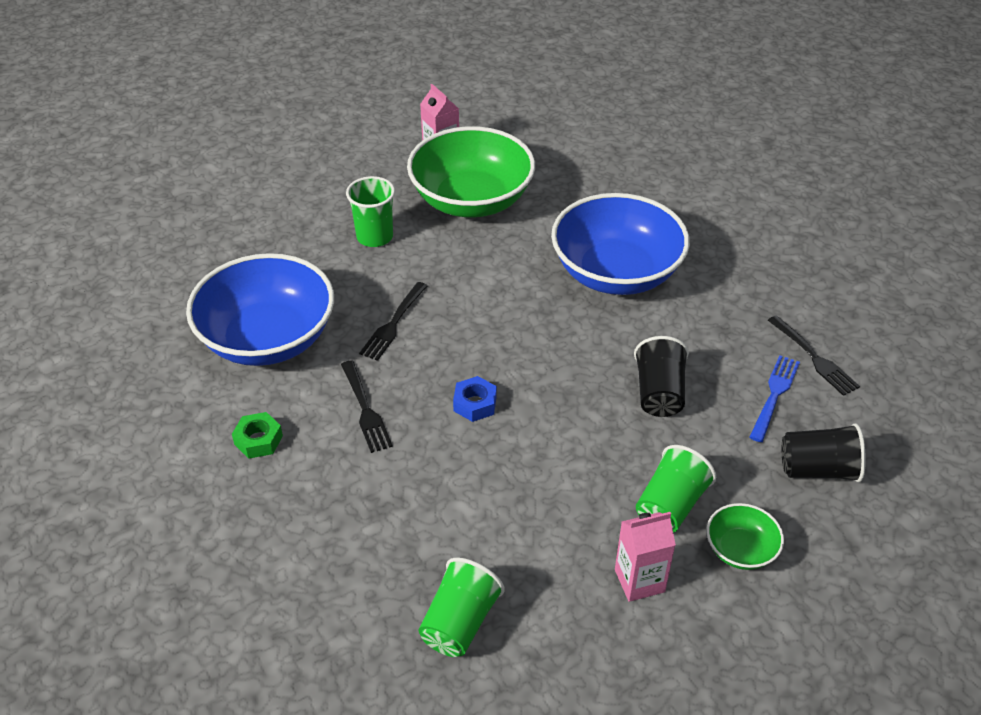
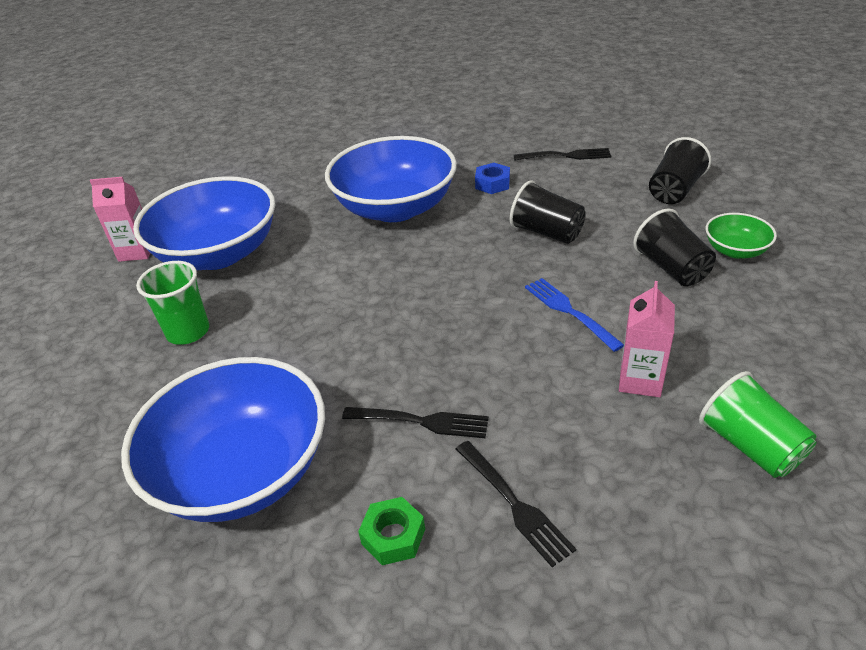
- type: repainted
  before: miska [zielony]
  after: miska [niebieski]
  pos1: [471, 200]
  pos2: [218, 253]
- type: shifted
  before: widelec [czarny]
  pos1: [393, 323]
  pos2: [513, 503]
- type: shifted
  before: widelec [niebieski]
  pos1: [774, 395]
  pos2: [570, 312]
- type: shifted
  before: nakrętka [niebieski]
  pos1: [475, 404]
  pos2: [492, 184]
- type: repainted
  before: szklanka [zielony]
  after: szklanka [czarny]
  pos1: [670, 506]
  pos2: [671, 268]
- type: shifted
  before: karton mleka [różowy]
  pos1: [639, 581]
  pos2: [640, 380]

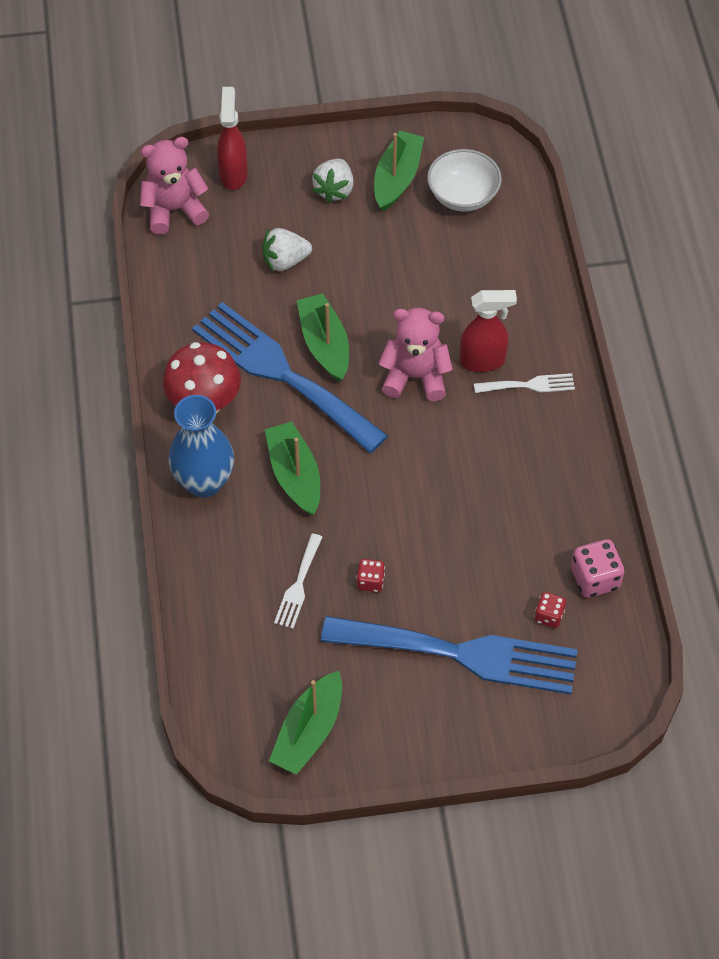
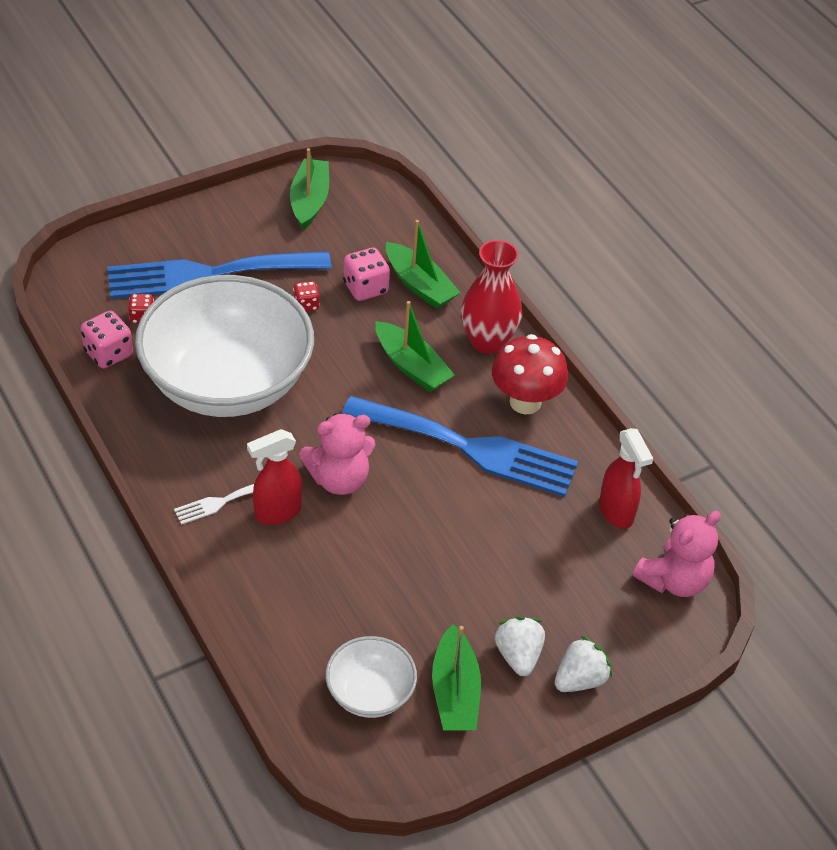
- type: shifted
  before: spryskiwacz [czerwony]
  pos1: [233, 174]
  pos2: [616, 512]
- type: shifted
  before: truskawka [biały]
  pos1: [285, 261]
  pos2: [580, 679]
- type: shifted
  before: łódka [zielony]
  pos1: [324, 344]
  pos2: [419, 285]
- type: repainted
  before: wazon [niebieski]
  after: wazon [czerwony]
  pos1: [204, 482]
  pos2: [487, 341]
- type: swapped
  before: widelec [biały]
  after: kostka do gry [różowy]
  pos1: [298, 585]
  pos2: [365, 288]
- type: new
  after: miska [biały]
  pos2: [227, 383]

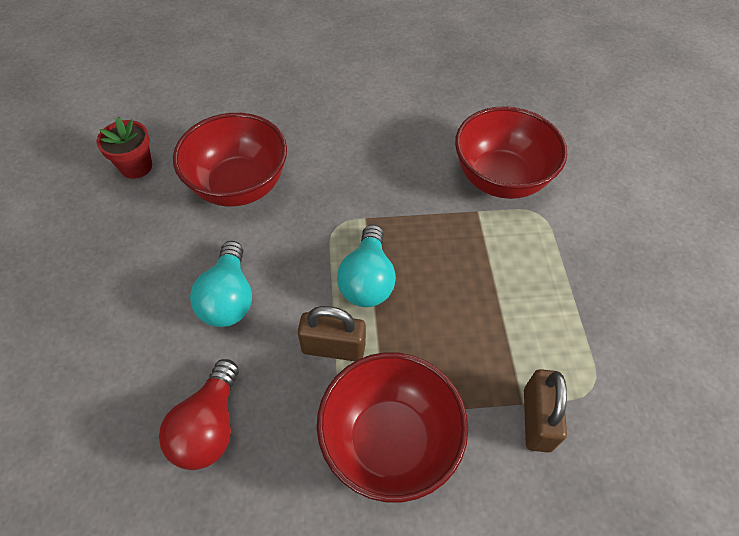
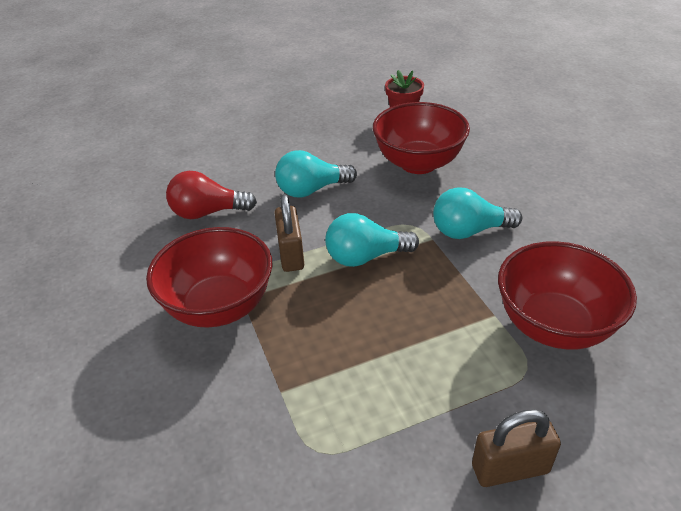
- type: shifted
  before: kłódka [brązowy]
  pos1: [537, 419]
  pos2: [510, 468]
- type: new
  after: żarówka [turkusowy]
  pos2: [469, 231]

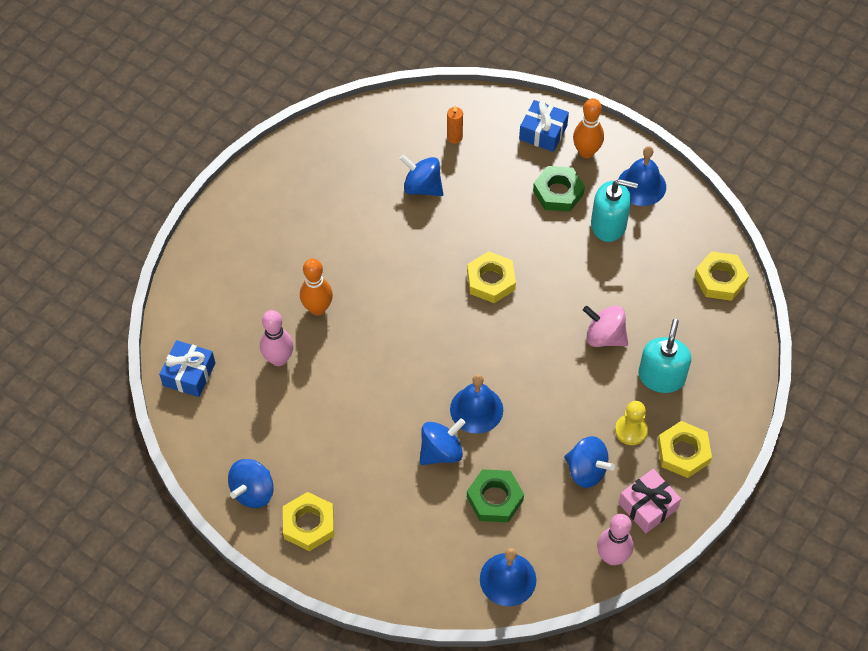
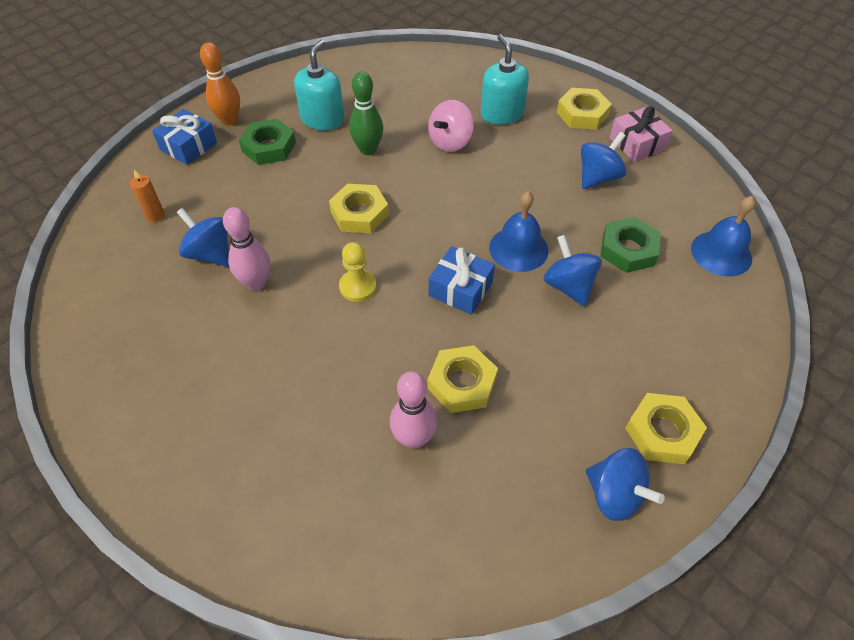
- type: gone
  before: dzwonek [niebieski]
  pos1: [641, 185]
- type: rotated
  before: bączek [niebieski]
  pos1: [422, 187]
  pos2: [210, 254]
  turn: 90
- type: shifted
  before: nakrętka [żółty]
  pos1: [720, 279]
  pos2: [462, 383]
- type: gone
  before: kręgiel [pomarańczowy]
  pos1: [317, 308]
- type: rotated
  before: dozownik mydła [turkusowy]
  pos1: [661, 377]
  pos2: [501, 114]
  turn: 45
- type: shifted
  before: prezent [niebieski]
  pos1: [189, 374]
  pos2: [460, 289]
- type: shifted
  before: pionek [żółty]
  pos1: [631, 430]
  pos2: [358, 287]
- type: shifted
  before: kręgiel [różowy]
  pos1: [612, 557]
  pos2: [256, 283]
- type: new
  after: kręgiel [zielony]
  pos2: [368, 149]

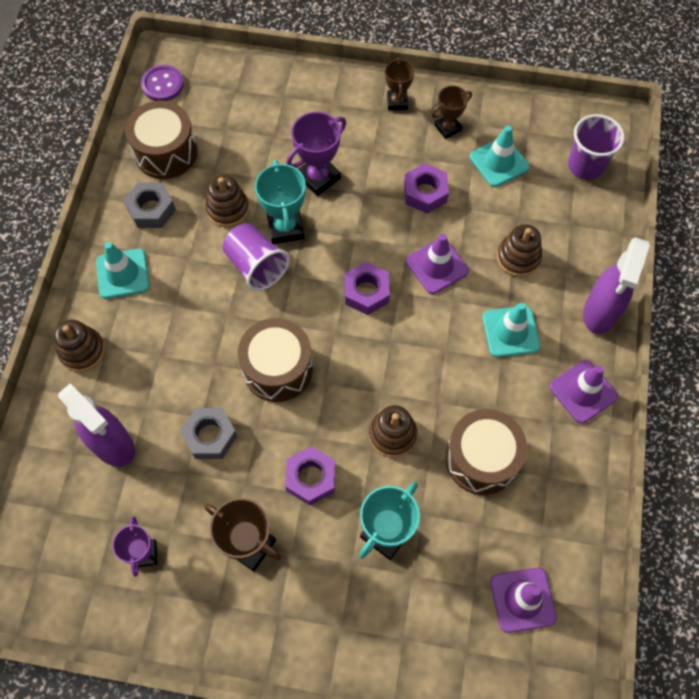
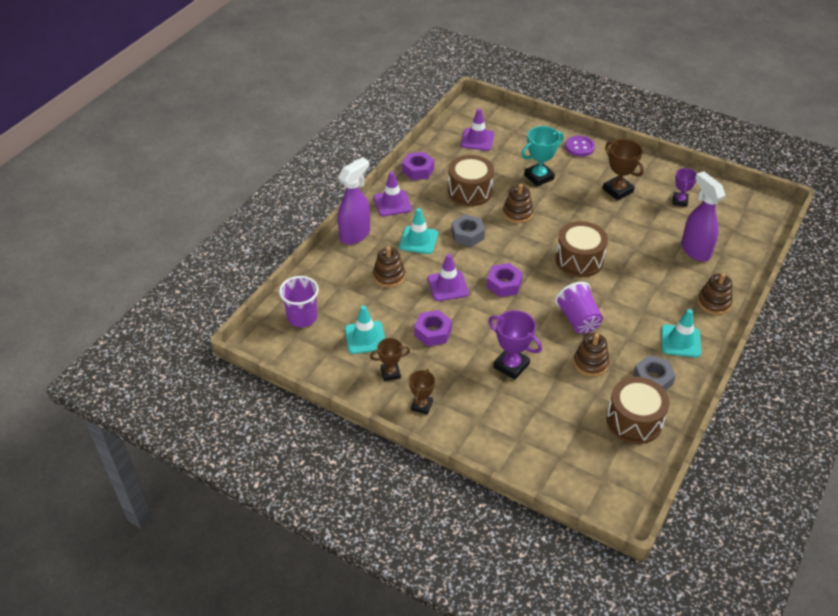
- type: shifted
  before: guzik [fioletowy]
  pos1: [162, 84]
  pos2: [579, 147]
- type: rotated
  before: puchar [fioletowy]
  pos1: [318, 177]
  pos2: [511, 365]
  turn: 60
- type: gone
  before: puchar [turkusowy]
  pos1: [285, 228]
- type: shifted
  before: nakrętka [szary]
  pos1: [210, 436]
  pos2: [467, 235]
- type: shifted
  before: nakrętka [fioletowy]
  pos1: [311, 478]
  pos2: [418, 170]

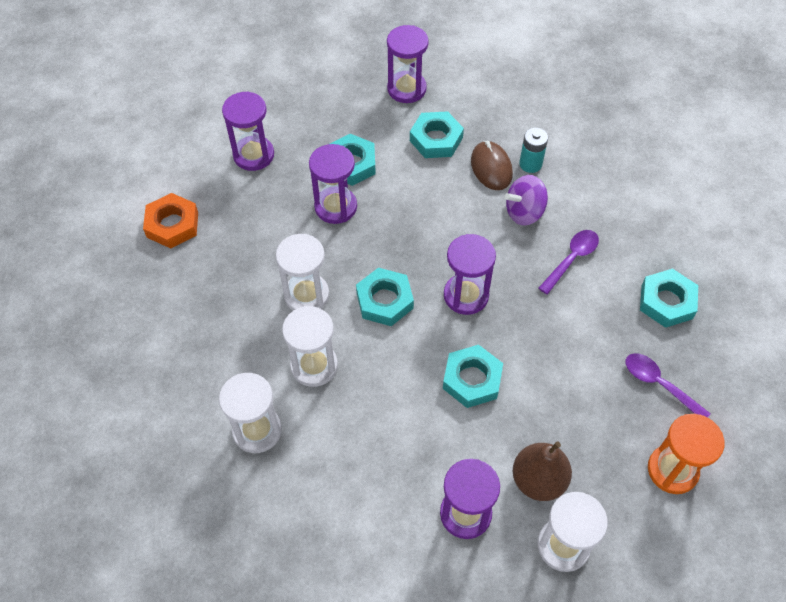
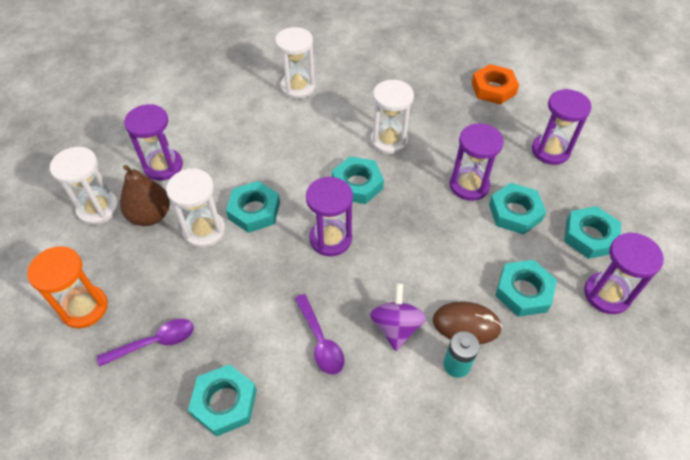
- type: shifted
  before: klepsydra [biały]
  pos1: [314, 366]
  pos2: [204, 231]
- type: new
  after: nakrętka [turkusowy]
  pos2: [590, 236]

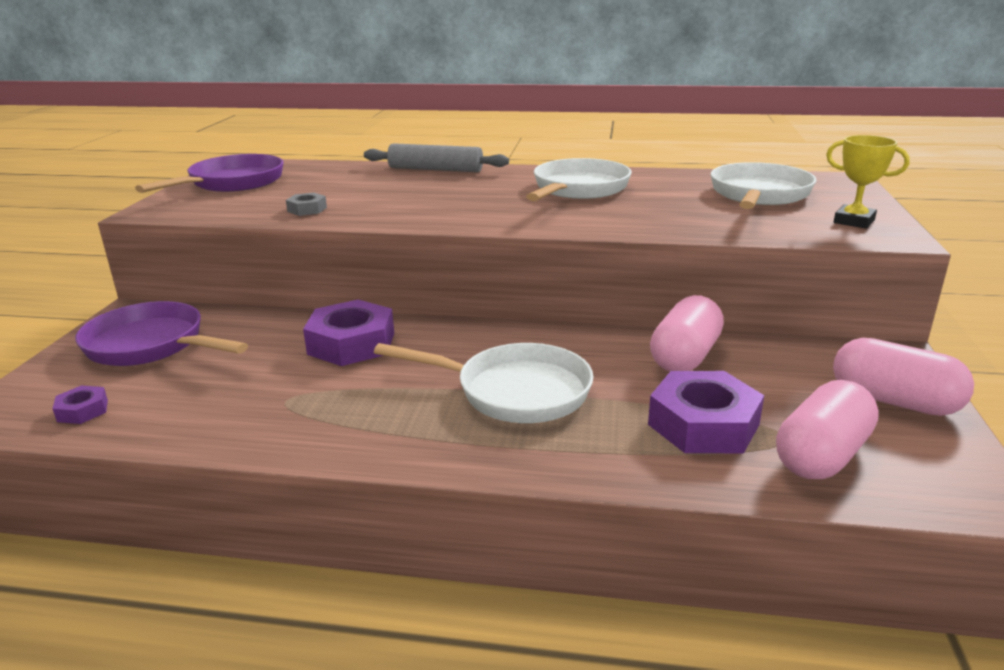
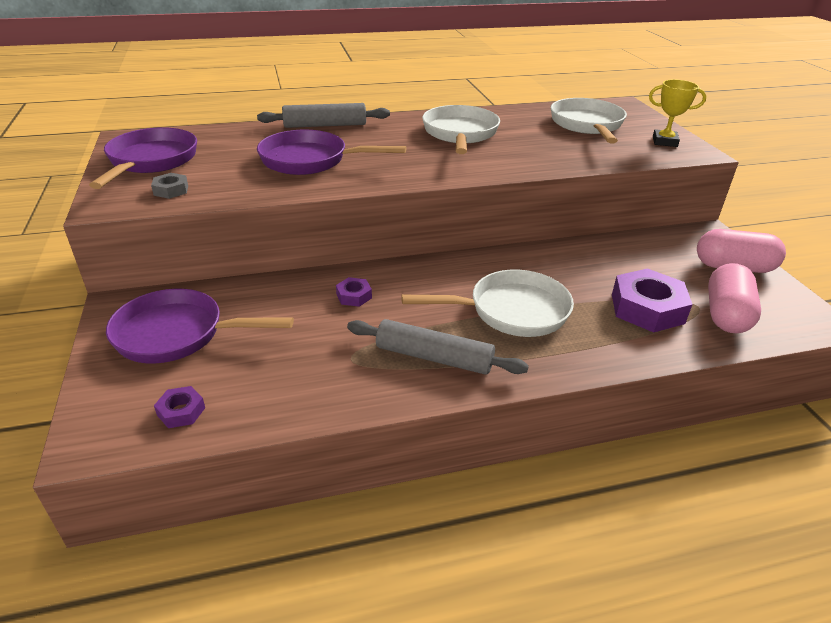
- type: shifted
  before: nakrętka [szary]
  pos1: [307, 209]
  pos2: [171, 190]
- type: gone
  before: kapsułka [różowy]
  pos1: [685, 357]
- type: scaled
  before: nakrętka [fioletowy]
  pos1: [351, 343]
  pos2: [354, 296]
  scale: 0.48
- type: new
  after: patelnia [fioletowy]
  pos2: [310, 160]
- type: new
  after: wałek do ciasta [szary]
  pos2: [433, 357]

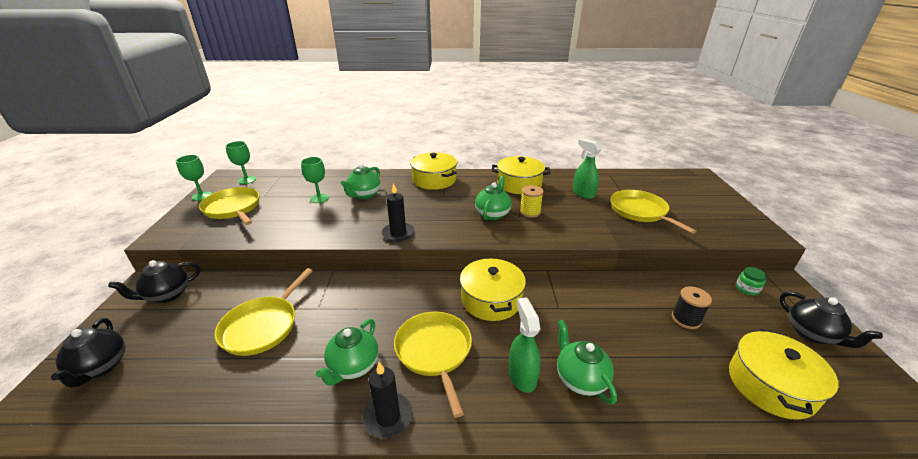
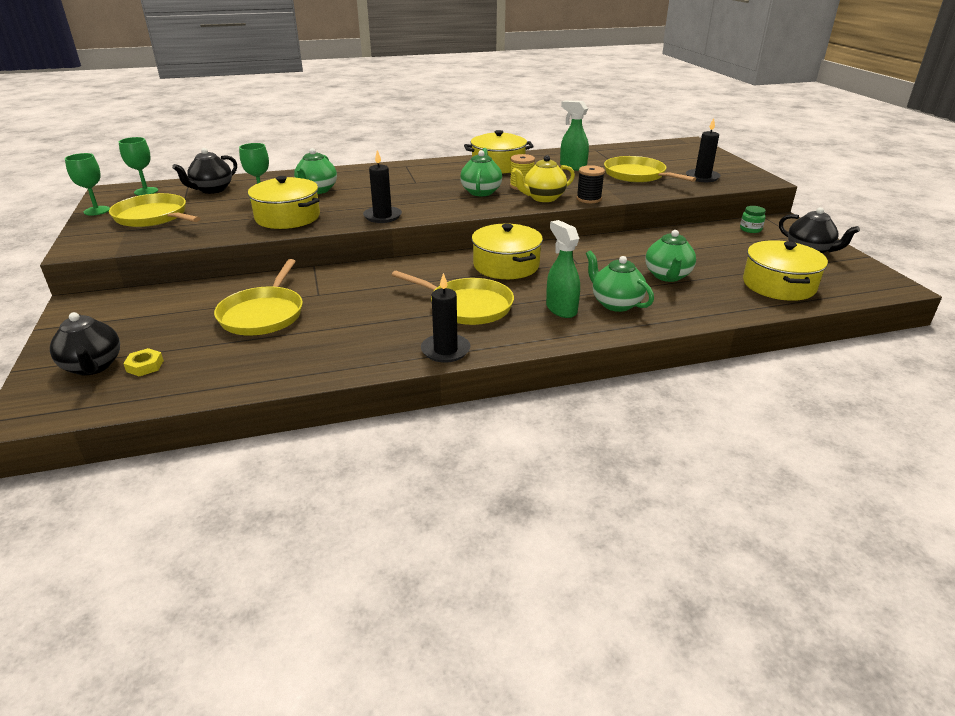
- type: shifted
  before: garnek [żółty]
  pos1: [434, 180]
  pos2: [287, 217]
- type: shifted
  before: imbryk [czarny]
  pos1: [167, 295]
  pos2: [212, 190]
- type: shifted
  before: szpulka [czarny]
  pos1: [686, 319]
  pos2: [589, 199]
- type: rotated
  before: patelnia [żółty]
  pos1: [434, 351]
  pos2: [467, 306]
  turn: 150
- type: shifted
  before: imbryk [zielony]
  pos1: [353, 367]
  pos2: [667, 276]
- type: new
  after: świeca [czarny]
  pos2: [702, 177]
- type: new
  after: imbryk [żółty]
  pos2: [543, 198]
- type: new
  after: nakrętka [żółty]
  pos2: [145, 366]

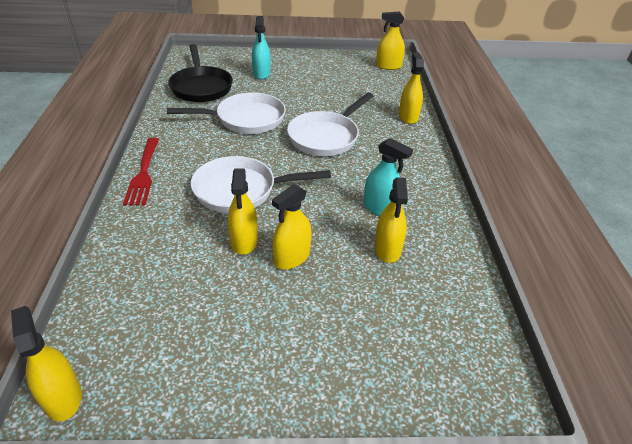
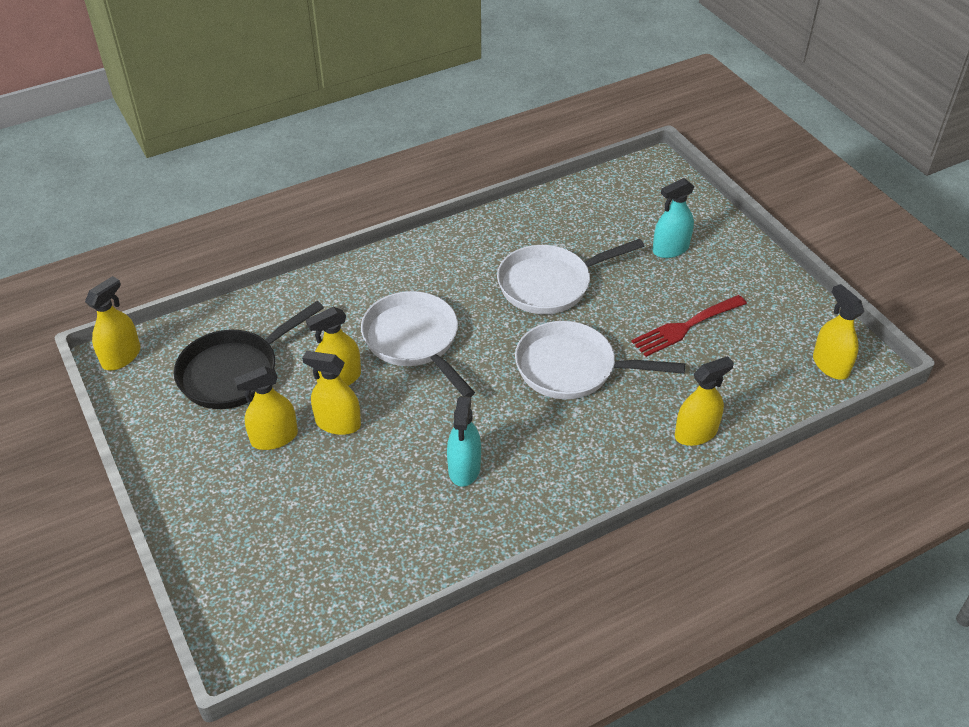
- type: shifted
  before: patelnia [czarny]
  pos1: [201, 87]
  pos2: [234, 372]
- type: rotated
  before: patelnia [biały]
  pos1: [246, 119]
  pos2: [550, 284]
  turn: 105
- type: shifted
  before: widelec [czerwony]
  pos1: [143, 174]
  pos2: [685, 327]
- type: shifted
  before: spryskiwacz [żółty]
  pos1: [387, 249]
  pos2: [274, 438]

